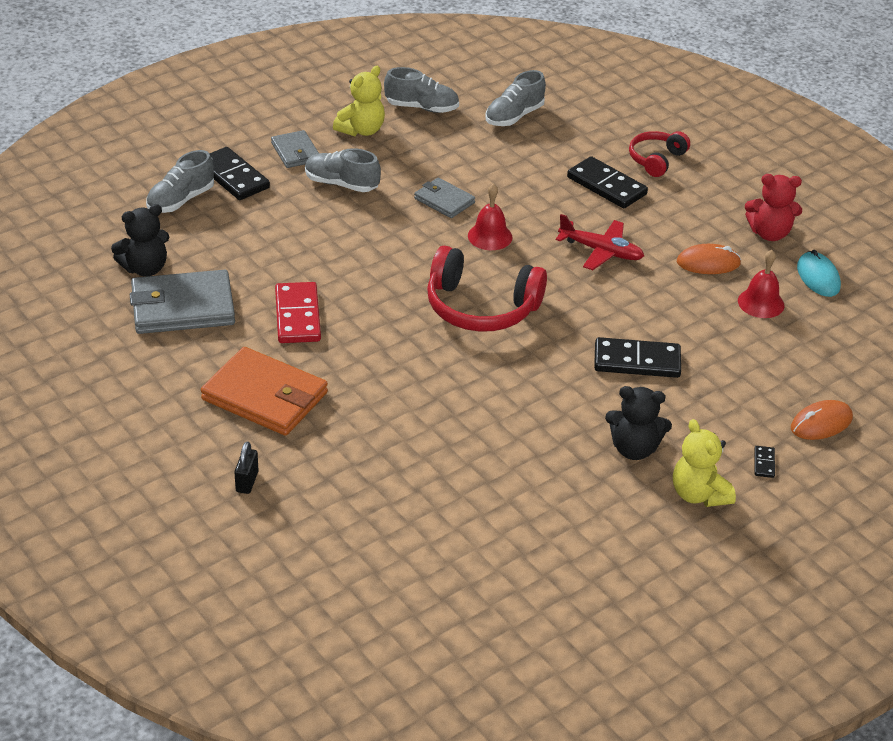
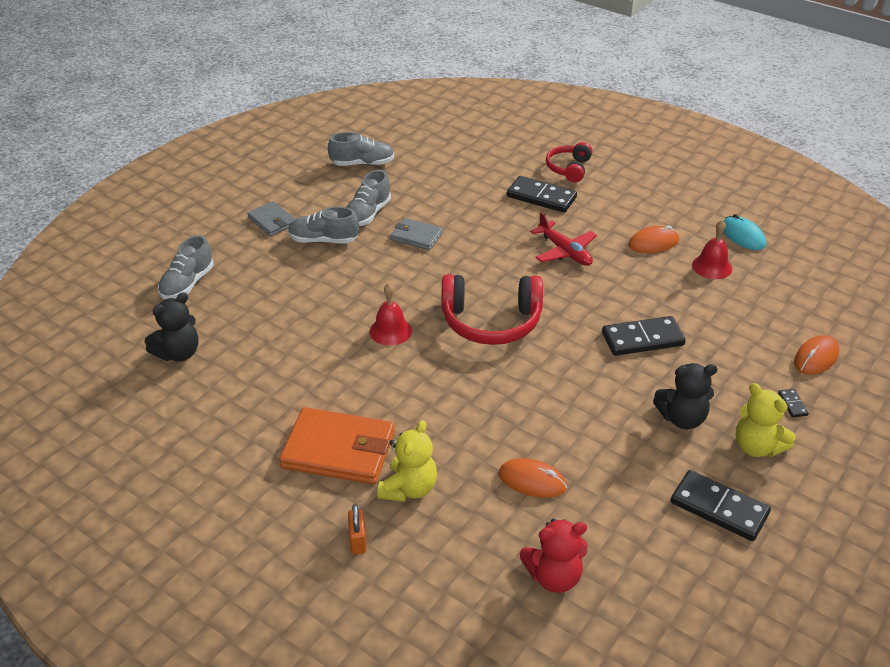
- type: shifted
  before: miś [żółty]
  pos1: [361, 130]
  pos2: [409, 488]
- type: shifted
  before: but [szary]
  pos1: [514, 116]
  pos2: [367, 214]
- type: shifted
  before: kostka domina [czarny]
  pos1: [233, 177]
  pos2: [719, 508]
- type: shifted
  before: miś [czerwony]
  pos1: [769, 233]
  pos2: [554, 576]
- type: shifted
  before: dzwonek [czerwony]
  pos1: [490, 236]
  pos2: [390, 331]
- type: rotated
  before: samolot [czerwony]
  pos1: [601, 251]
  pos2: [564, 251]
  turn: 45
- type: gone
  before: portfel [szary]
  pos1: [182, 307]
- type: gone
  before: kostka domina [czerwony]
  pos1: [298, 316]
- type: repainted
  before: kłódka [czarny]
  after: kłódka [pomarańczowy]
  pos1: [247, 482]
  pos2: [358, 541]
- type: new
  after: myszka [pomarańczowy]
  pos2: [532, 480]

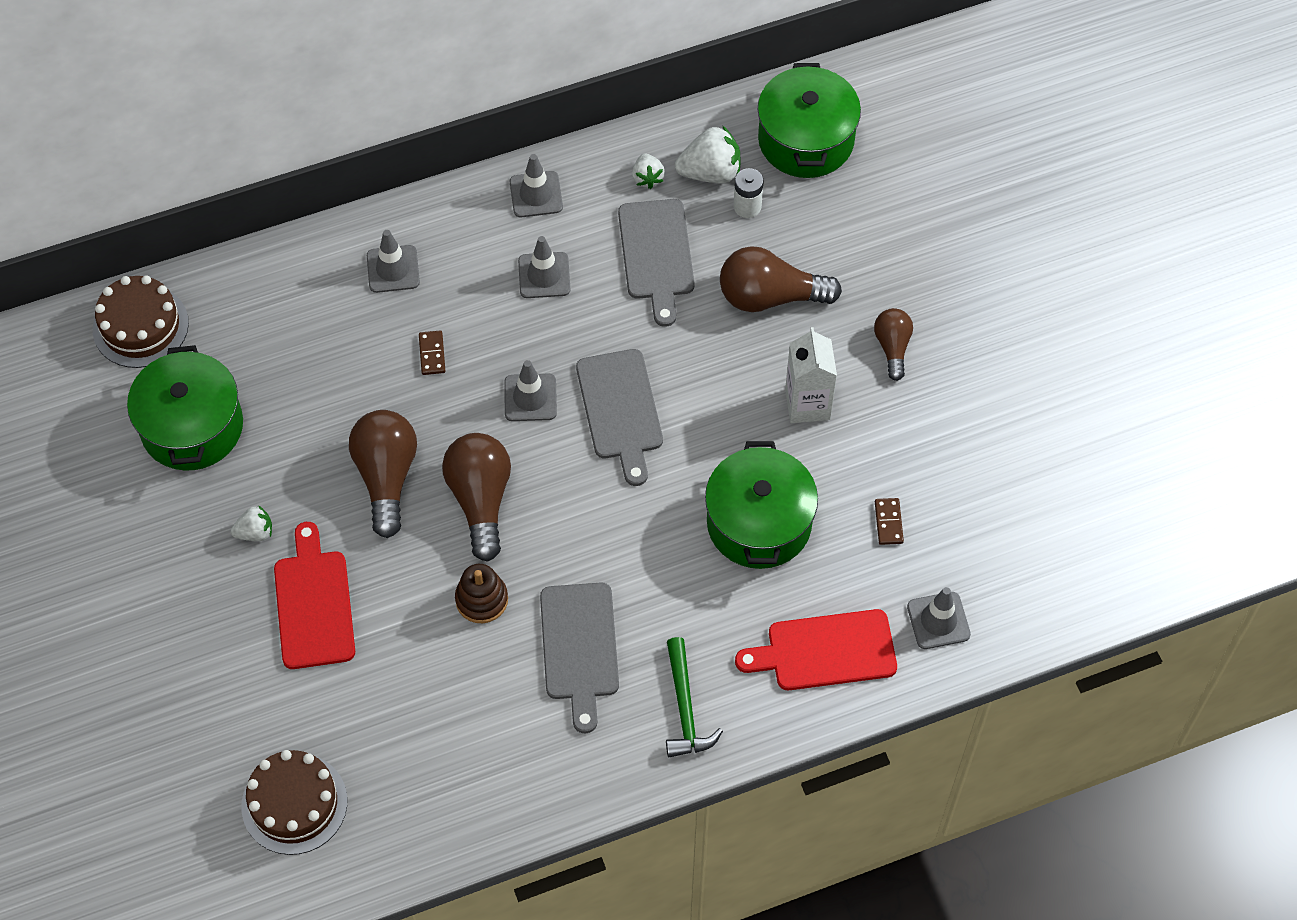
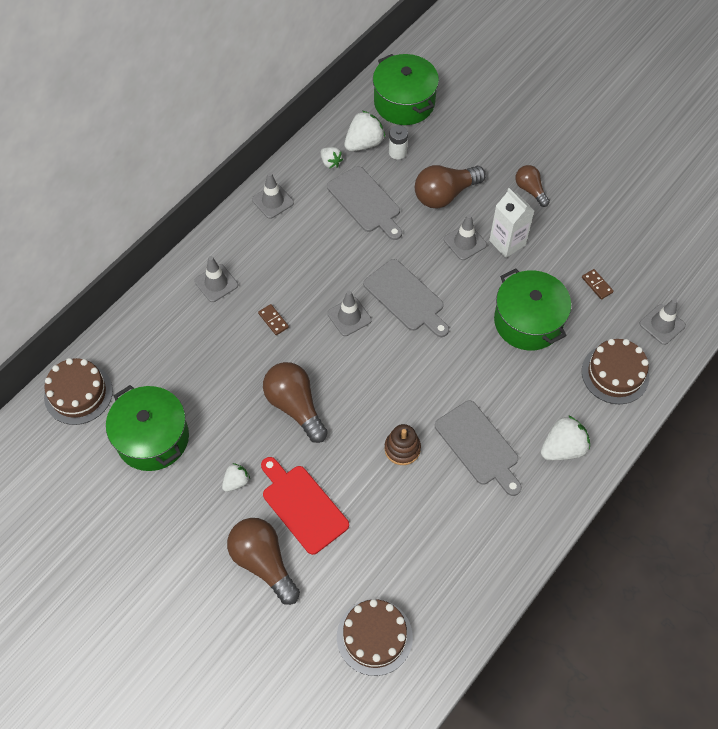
- type: shifted
  before: pachołek [szary]
  pos1: [544, 275]
  pos2: [465, 242]
- type: shifted
  before: żarówka [brązowy]
  pos1: [480, 500]
  pos2: [263, 562]
- type: swapped
  before: deska do krojenia [czerwony]
  after: tort [brązowy]
  pos1: [825, 651]
  pos2: [615, 374]
- type: swapped
  before: młotek [zielony]
  after: truskawka [biały]
  pos1: [685, 708]
  pos2: [562, 448]

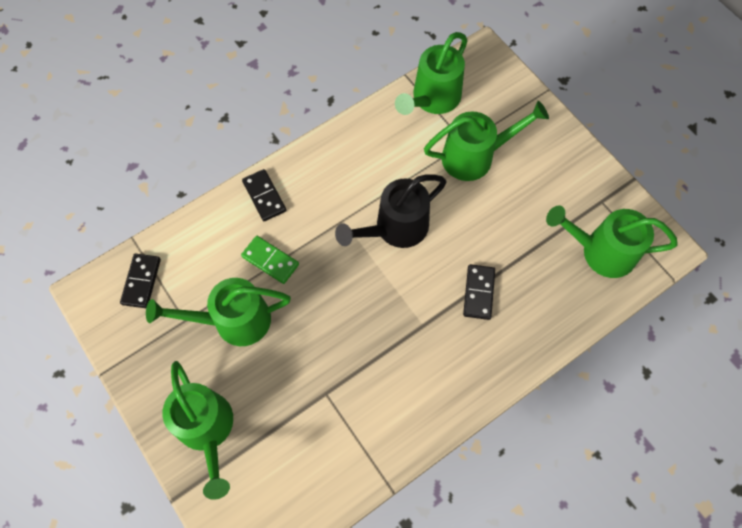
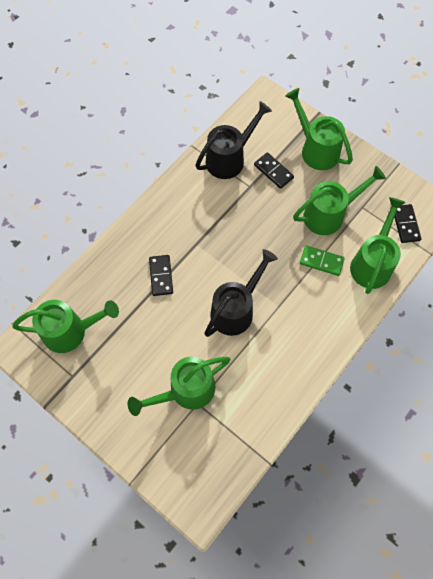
- type: shifted
  before: konewka [zielony]
  pos1: [432, 99]
  pos2: [372, 263]
- type: shifted
  before: kostka domina [czarny]
  pos1: [264, 196]
  pos2: [273, 171]
- type: new
  after: konewka [czarny]
  pos2: [230, 158]

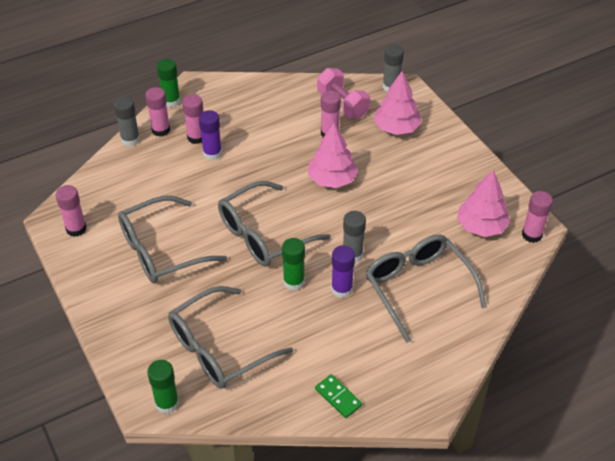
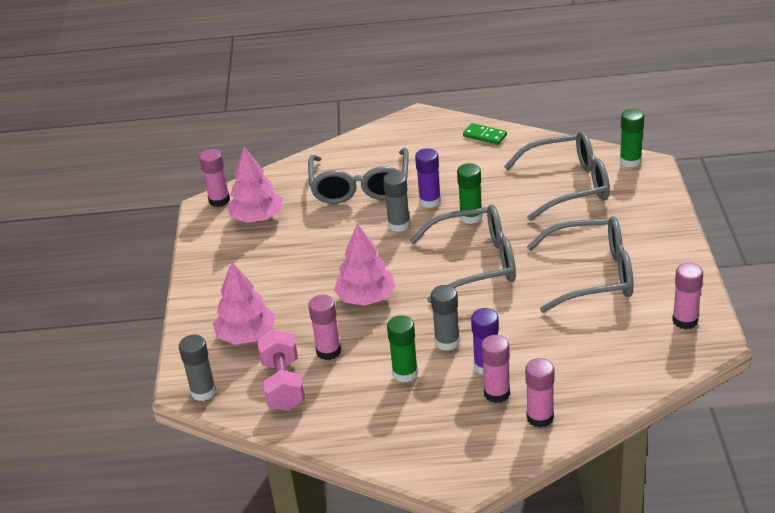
- type: shifted
  before: klej w sztyfcie [zielony]
  pos1: [171, 101]
  pos2: [405, 373]
- type: shifted
  before: klej w sztyfcie [szary]
  pos1: [130, 139]
  pos2: [447, 342]
- type: rotated
  before: kostka domina [zielony]
  pos1: [338, 397]
  pos2: [484, 136]
  turn: -45

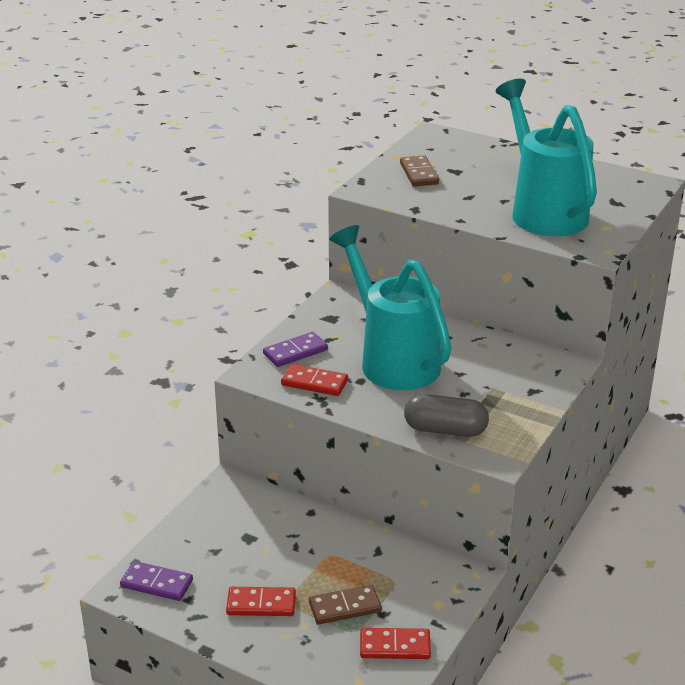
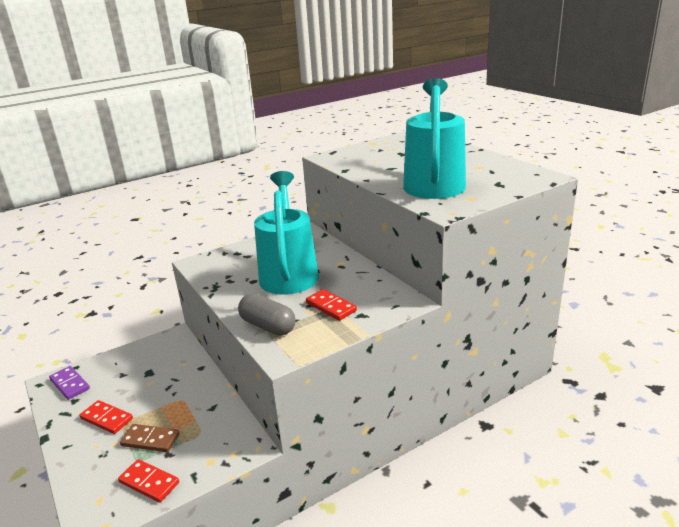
- type: gone
  before: kostka domina [brązowy]
  pos1: [419, 174]
- type: gone
  before: kostka domina [fioletowy]
  pos1: [295, 352]
- type: shifted
  before: kostka domina [czerwony]
  pos1: [314, 383]
  pos2: [331, 307]

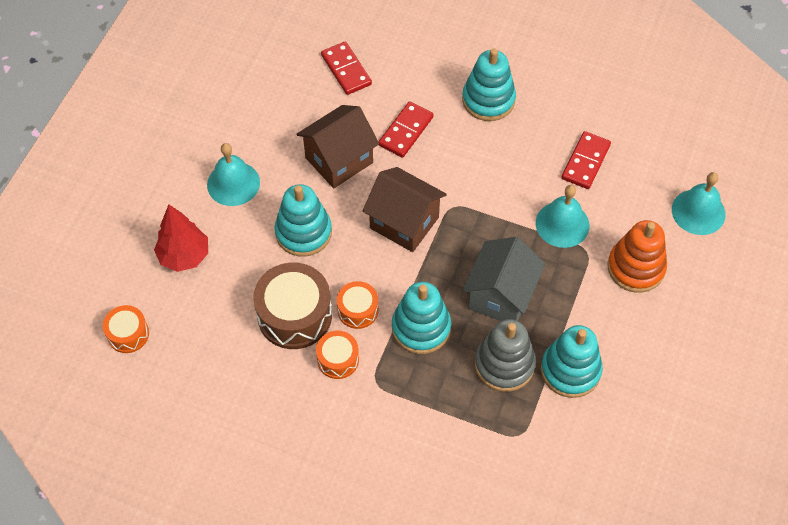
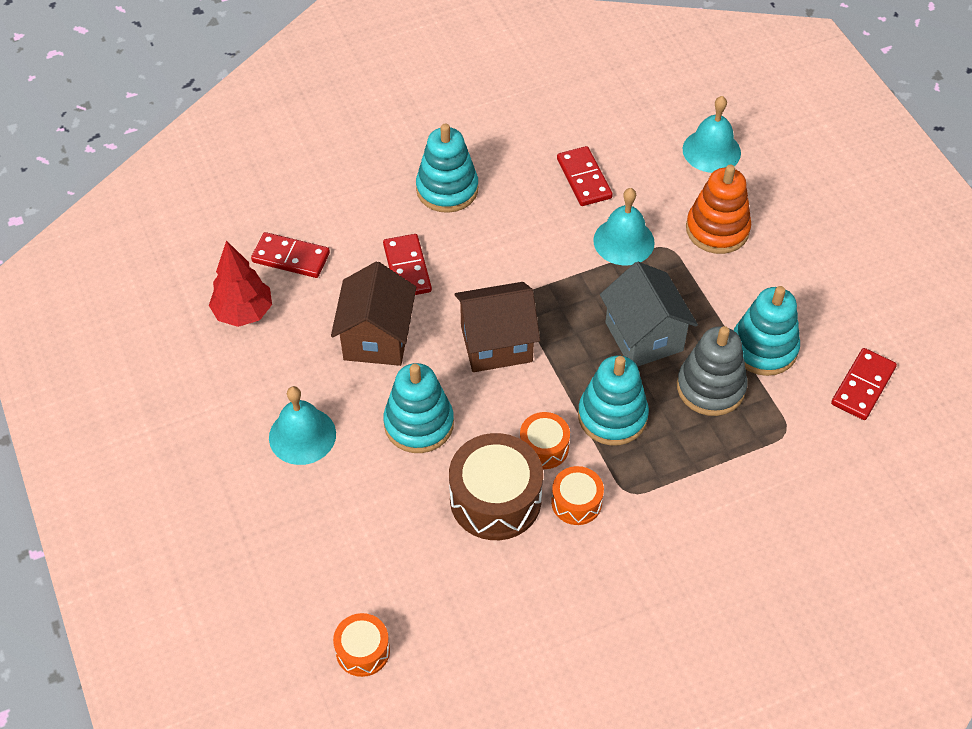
- type: shifted
  before: drzewko [czerwony]
  pos1: [184, 256]
  pos2: [243, 313]
- type: new
  after: kostka domina [czerwony]
  pos2: [863, 386]

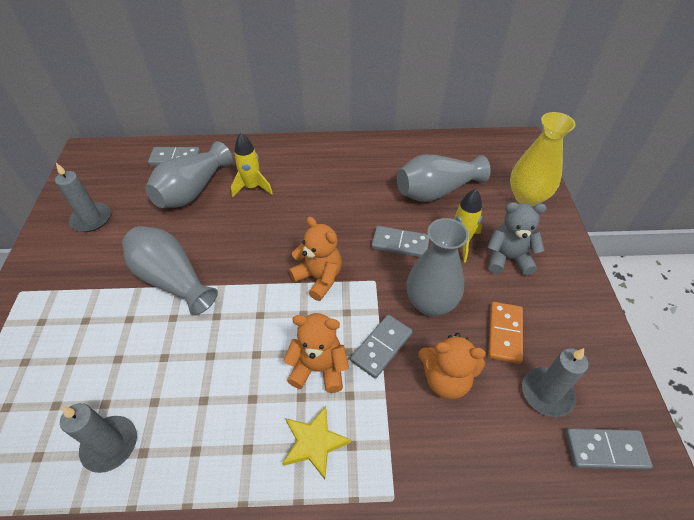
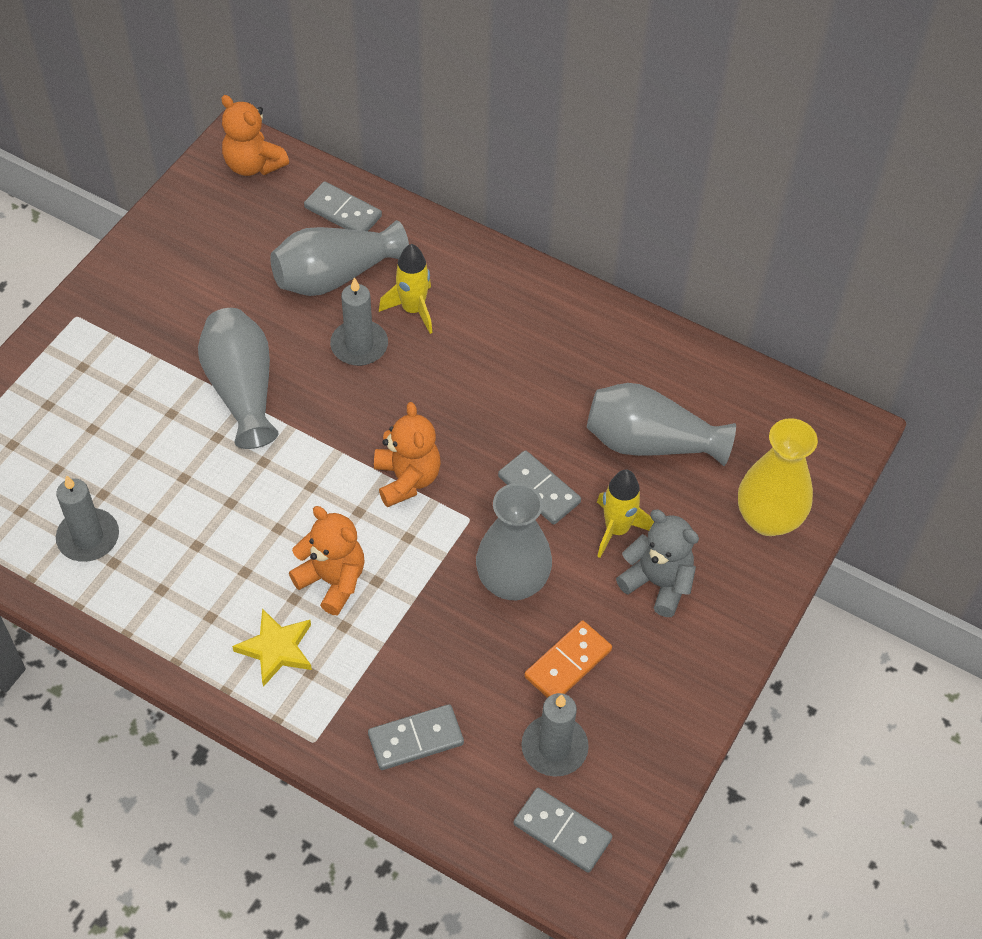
- type: shifted
  before: świeca [szary]
  pos1: [91, 219]
  pos2: [359, 345]
- type: shifted
  before: kostka domina [szary]
  pos1: [381, 347]
  pos2: [416, 739]
- type: shifted
  before: miś [pomarańczowy]
  pos1: [446, 379]
  pos2: [253, 165]

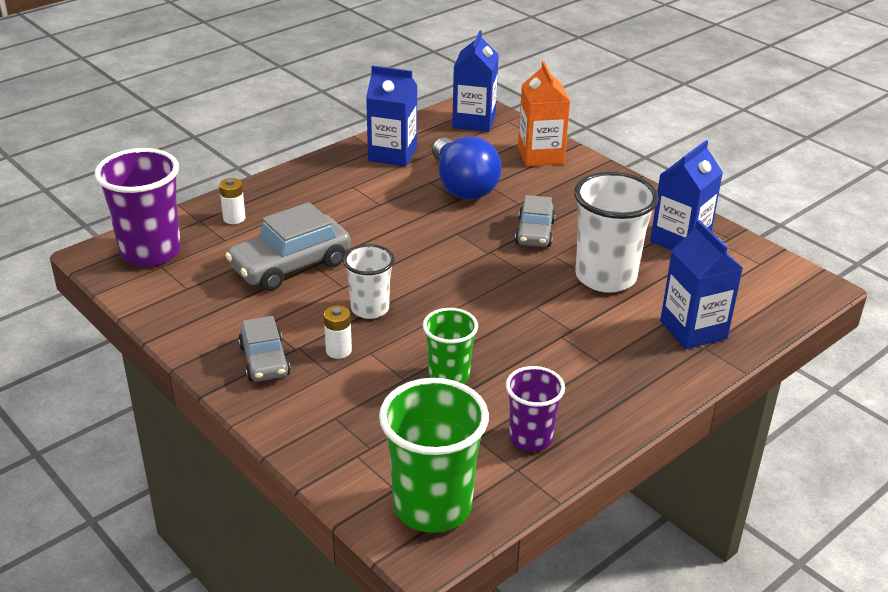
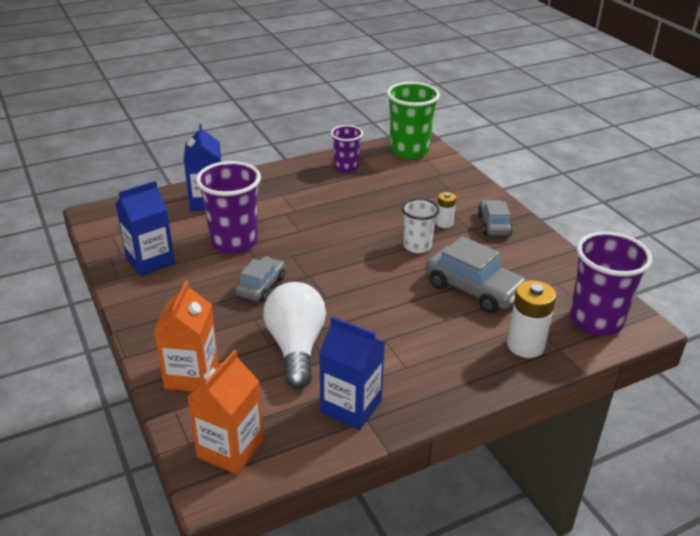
- type: repainted
  before: karton mleka [niebieski]
  after: karton mleka [pomarańczowy]
  pos1: [474, 121]
  pos2: [230, 449]
- type: repainted
  before: żarówka [niebieski]
  after: żarówka [biały]
  pos1: [462, 186]
  pos2: [296, 347]
- type: repainted
  before: szklanka [biały]
  after: szklanka [fioletowy]
  pos1: [605, 277]
  pos2: [234, 242]
- type: scaled
  before: bateria [biały]
  pos1: [234, 218]
  pos2: [525, 345]
  scale: 1.77
- type: rotated
  before: samochód [szary]
  pos1: [290, 265]
  pos2: [474, 289]
  turn: 60
- type: gone
  before: szklanka [zielony]
  pos1: [449, 376]

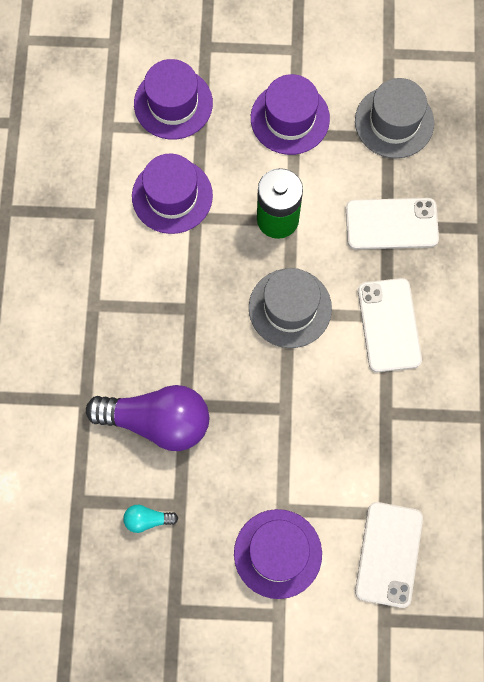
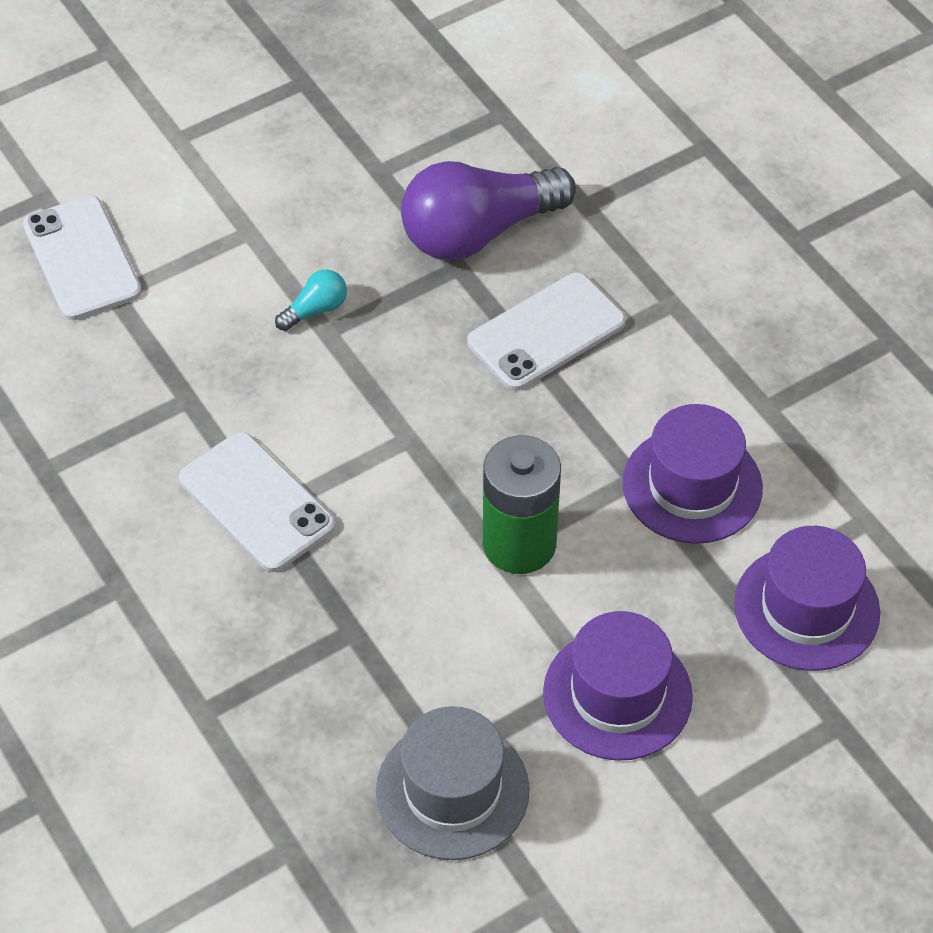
- type: shifted
  before: telefon [biały]
  pos1: [391, 224]
  pos2: [546, 332]
- type: gone
  before: kapelusz [szary]
  pos1: [290, 308]
- type: shifted
  before: żarówka [turkusowy]
  pos1: [147, 519]
  pos2: [315, 310]
- type: gone
  before: kapelusz [fioletowy]
  pos1: [277, 553]

